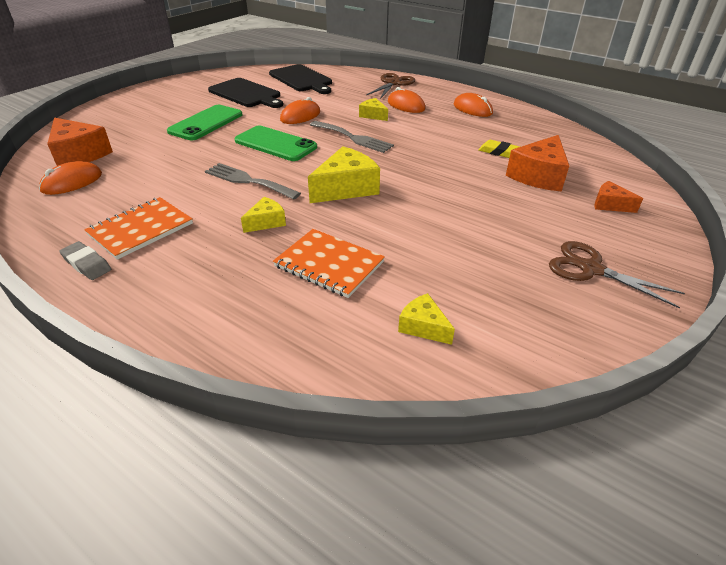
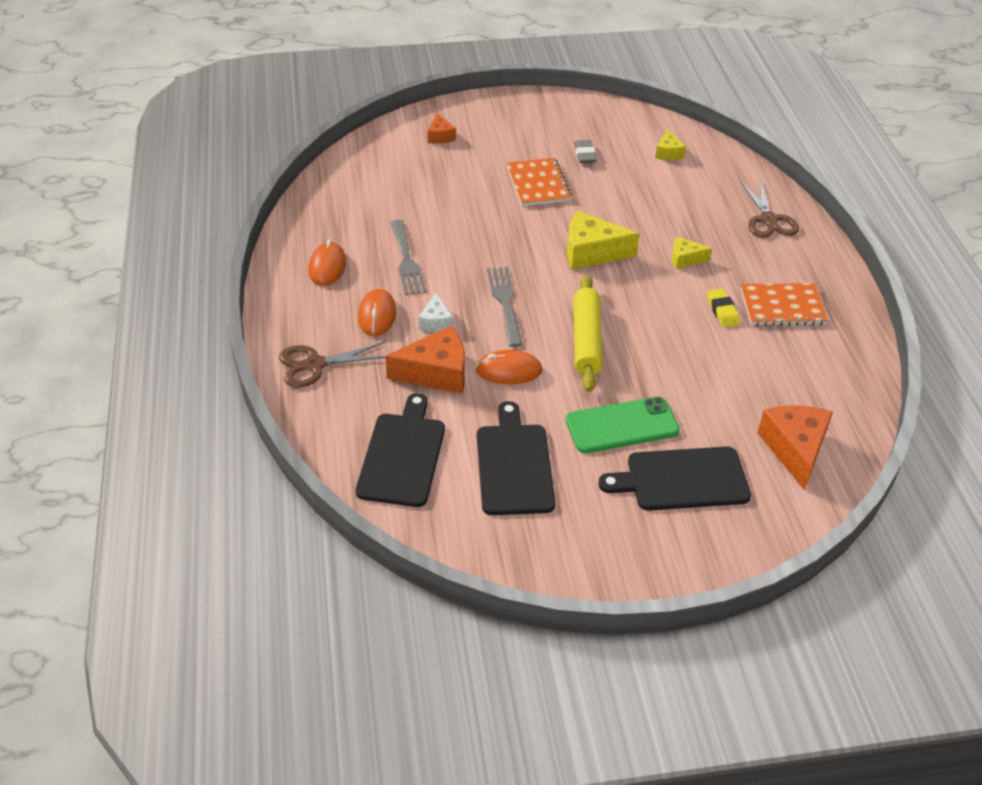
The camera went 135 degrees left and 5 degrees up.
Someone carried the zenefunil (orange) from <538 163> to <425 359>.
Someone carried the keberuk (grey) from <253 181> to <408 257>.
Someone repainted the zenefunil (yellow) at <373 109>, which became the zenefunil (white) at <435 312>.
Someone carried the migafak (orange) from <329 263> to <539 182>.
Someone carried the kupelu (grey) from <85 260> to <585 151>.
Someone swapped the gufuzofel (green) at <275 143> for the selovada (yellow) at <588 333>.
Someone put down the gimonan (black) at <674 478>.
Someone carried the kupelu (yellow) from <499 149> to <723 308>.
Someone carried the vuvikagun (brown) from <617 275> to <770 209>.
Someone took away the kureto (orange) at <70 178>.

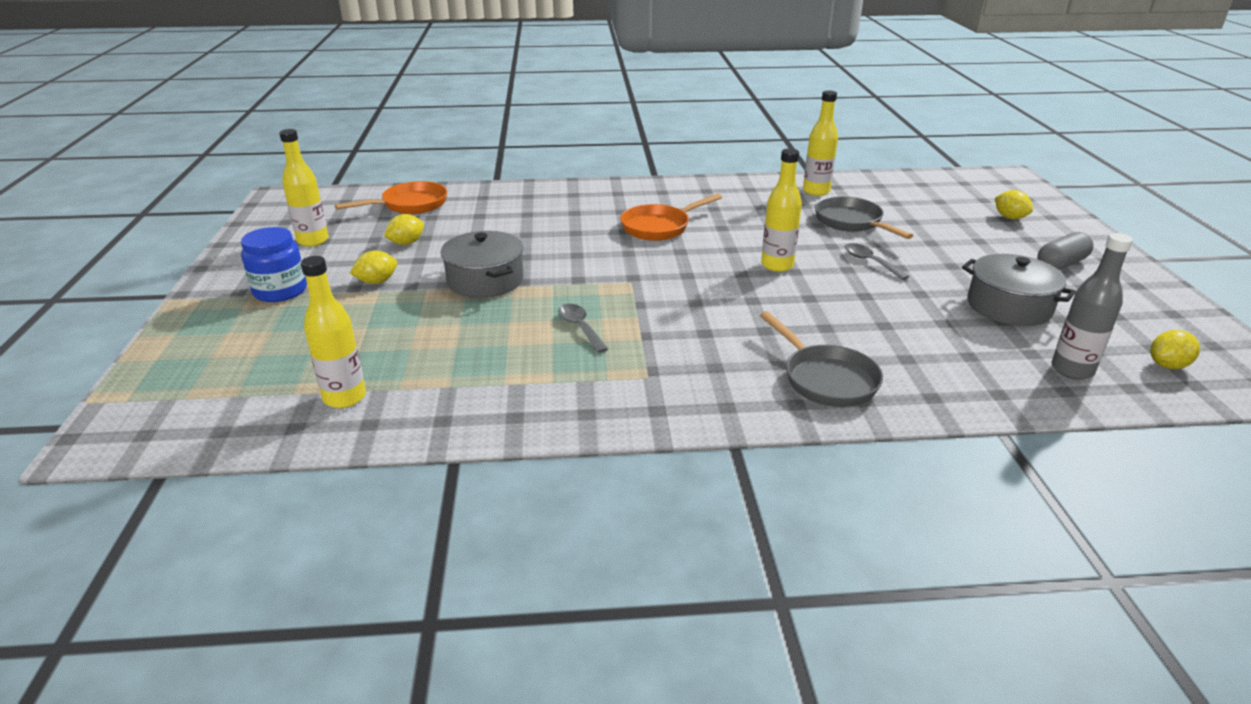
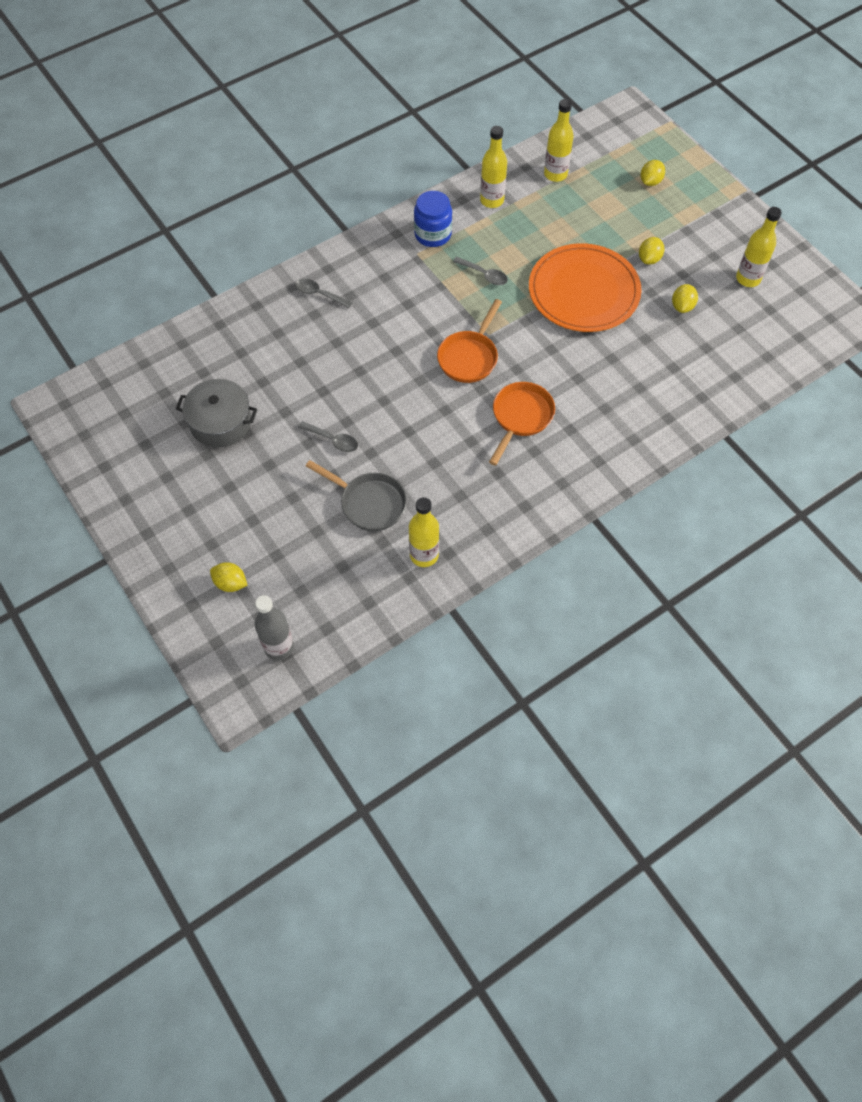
The camera went 150 degrees right and 30 degrees up.
Someone carried the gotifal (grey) from <1092 306> to <274 627>.
Someone swapped the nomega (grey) at <821 359> for the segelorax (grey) at <324 293>.
Someone carried the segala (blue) from <274 264> to <433 219>.
Someone carried the nomega (orange) from <391 197> to <469 341>.
Someone carried the gotifal (yellow) from <781 210> to <493 167>.
Someone swapped the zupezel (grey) at <482 264> for the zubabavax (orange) at <585 287>.
Someone carried the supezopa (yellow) from <1175 349> to <652 173>.
Someone took away the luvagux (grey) at <1065 251>.

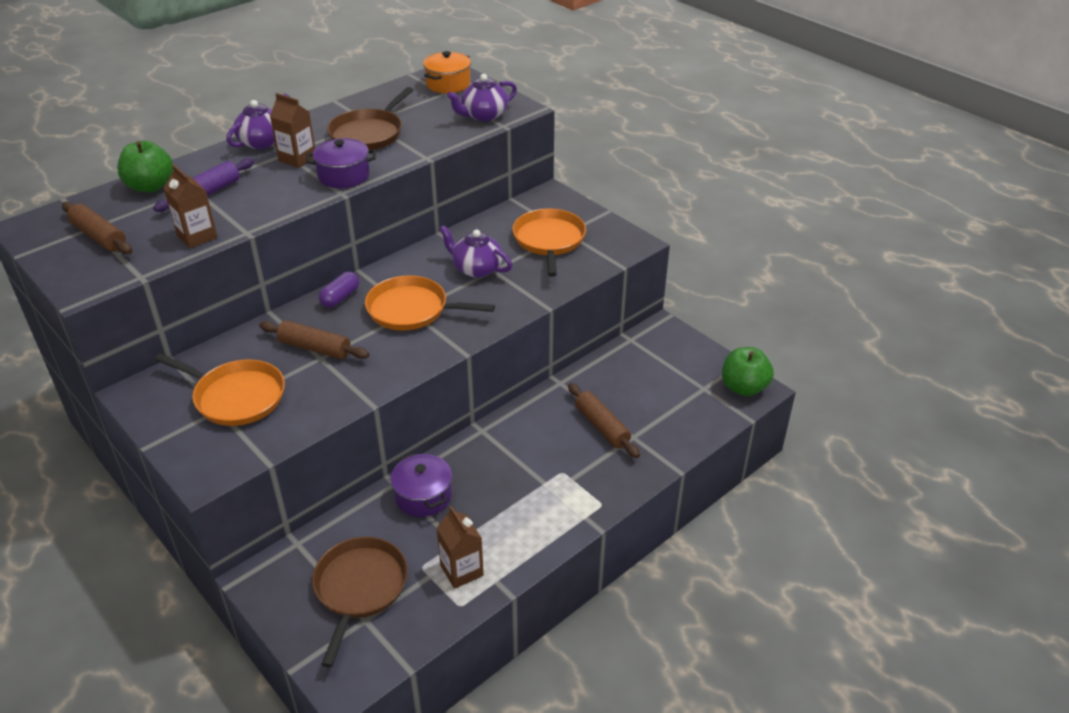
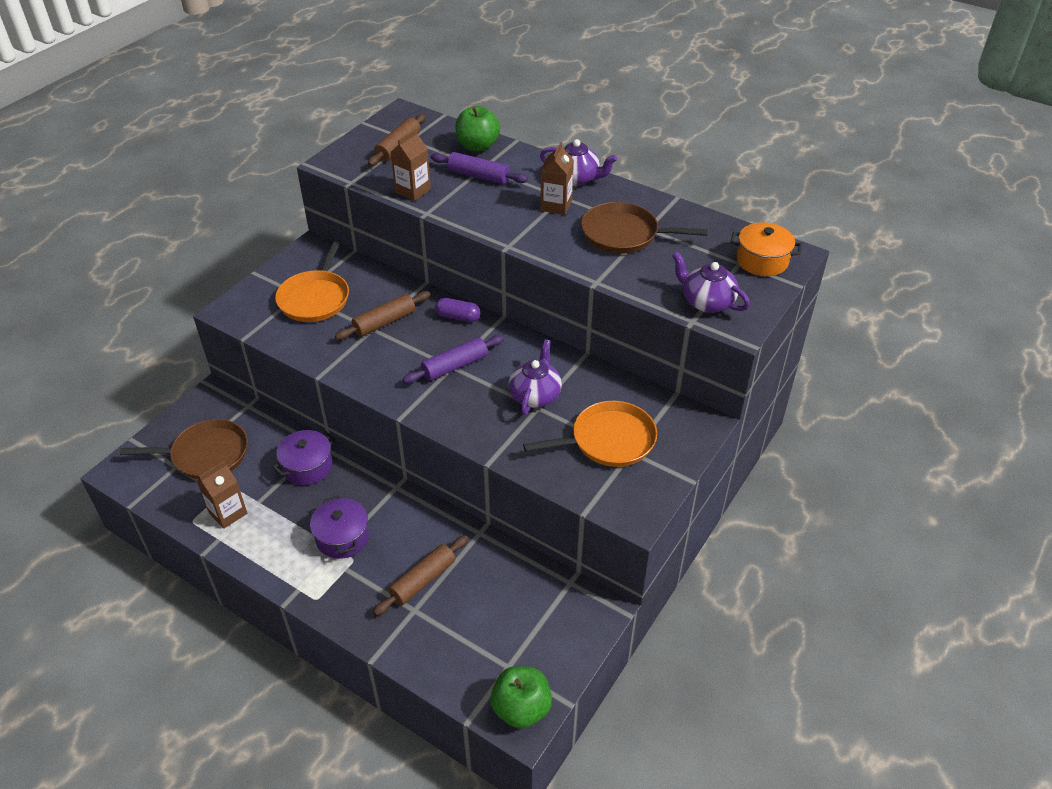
The camera went 75 degrees right and 5 degrees up.
Someone carried the zupezel (purple) from <341 163> to <339 527>.
Someone rotated the selovada (brown) at <314 339> by 45 degrees clockwise.
Someone swapped the nomega (orange) at <430 303> for the selovada (purple) at <453 359>.

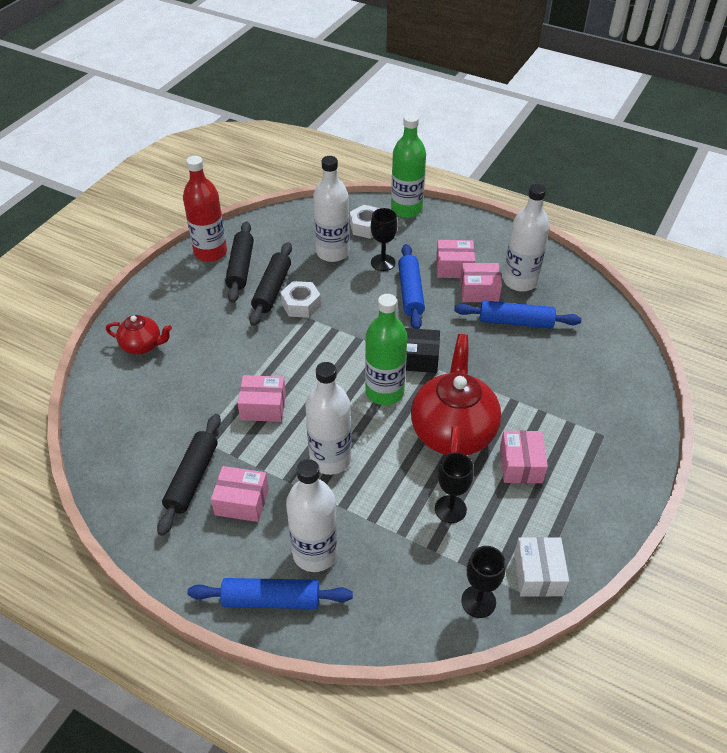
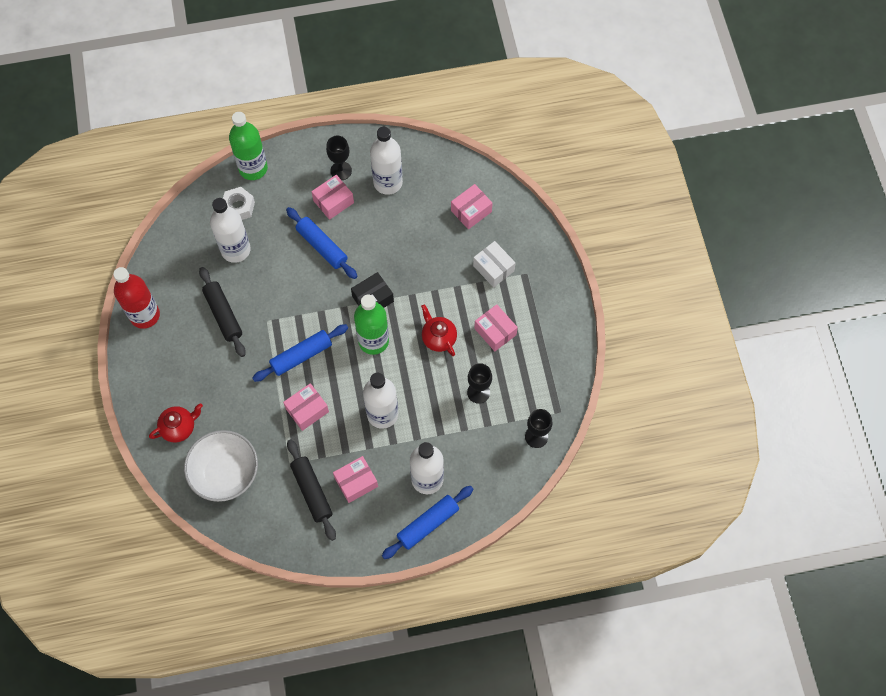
The camera went 40 degrees left and 20 degrees up.
Someone put down the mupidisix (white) at <221 466>.
Someone carried the selovada (blue) from <517 314> to <300 353>.
Someone carried the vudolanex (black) from <384 239> to <339 157>.
Someone scaled the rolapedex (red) at <456 394> by 0.53.
Someone carried the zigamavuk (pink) from <481 282> to <472 206>.
Someone carried the zigamavuk (white) from <541 567> to <494 264>.
Someone took away the selovada (black) at <239 262>.
Someone took away the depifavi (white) at <300 299>.

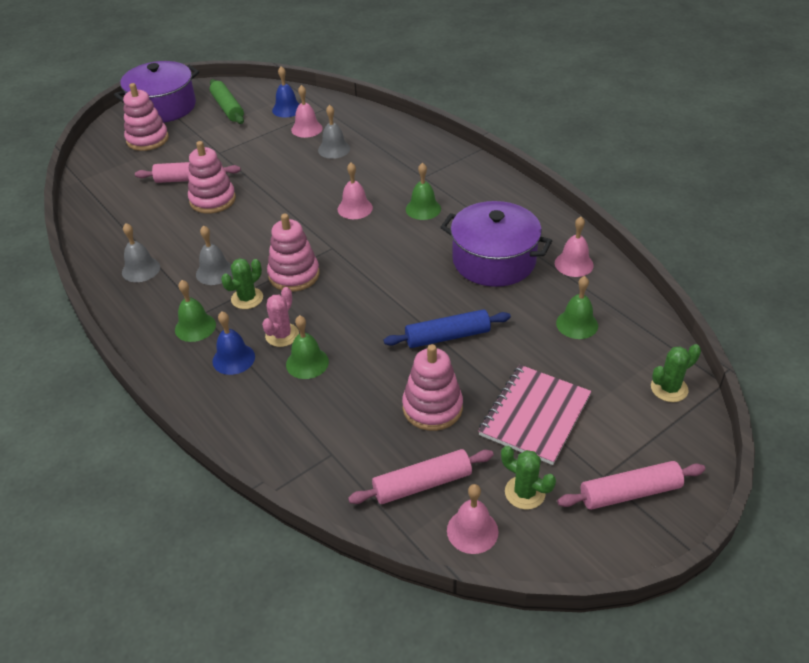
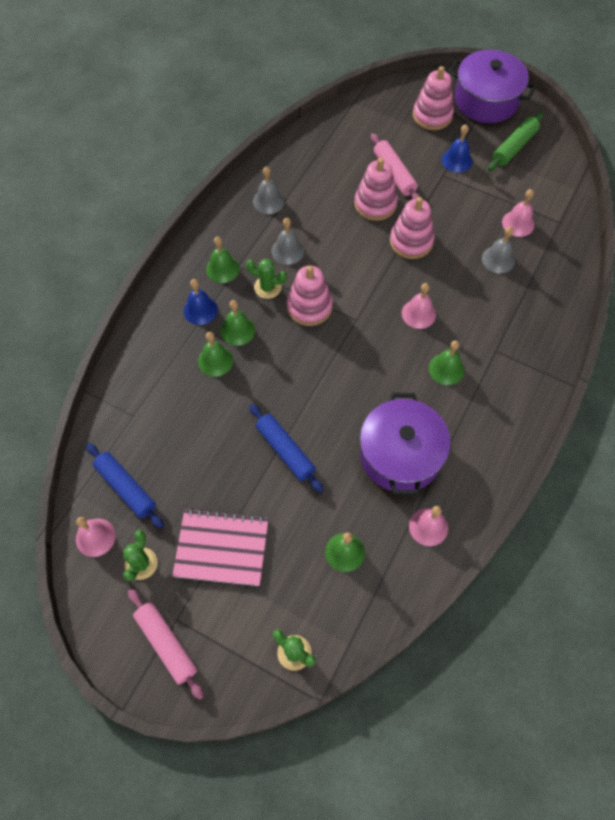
The camera went 65 degrees right and 20 degrees up.
Someone repainted the selovada (pink) at <421 476>, which became the selovada (blue) at <125 486>.
Someone swapped the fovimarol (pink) at <280 317> for the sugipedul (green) at <237 323>.
Someone carried the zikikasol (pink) from <432 387> to <412 228>.
Someone carried the sugipedul (blue) from <285 91> to <457 148>.

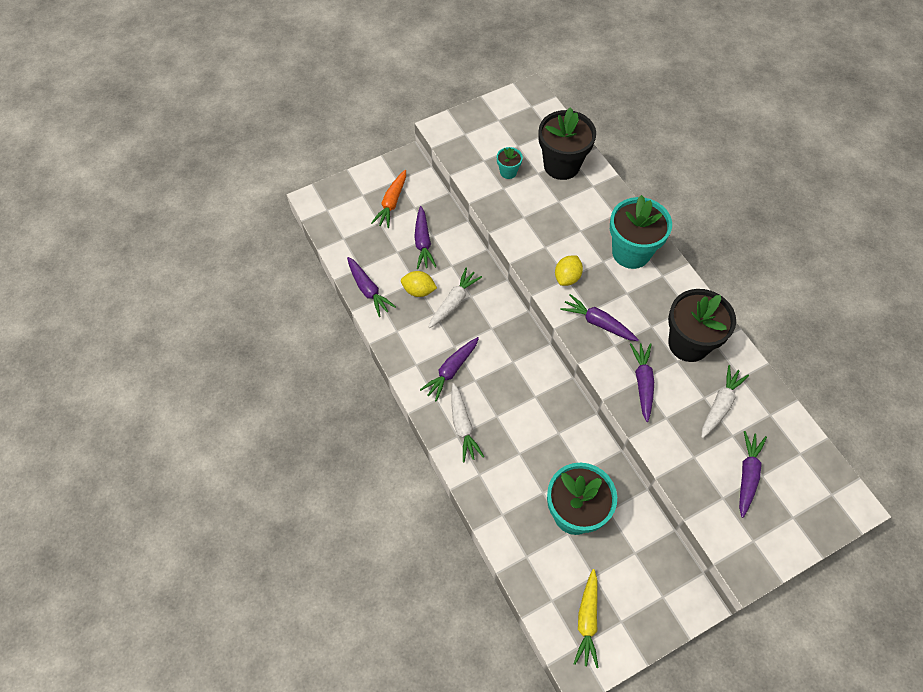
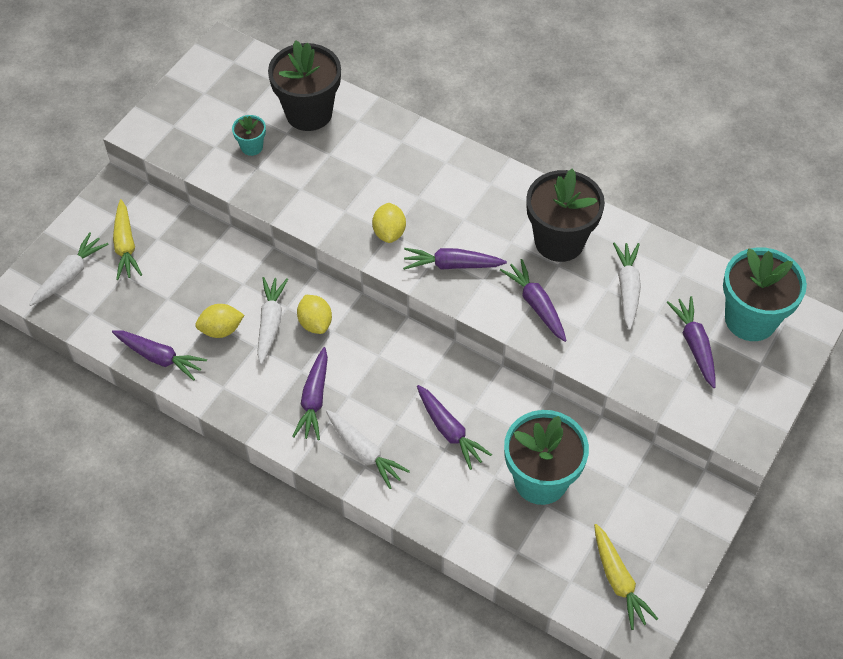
The camera went 30 degrees left and 5 degrees down.
Someone put down the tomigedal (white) at <69 269>.
Someone repainted the tomigedal (orange) at <388 199>, which became the tomigedal (yellow) at <127 239>.
Someone put down the supezopa (yellow) at <314 314>.
Someone carried the tomigedal (purple) from <425 237> to <454 427>.
Someone carried the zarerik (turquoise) from <641 232> to <765 294>.

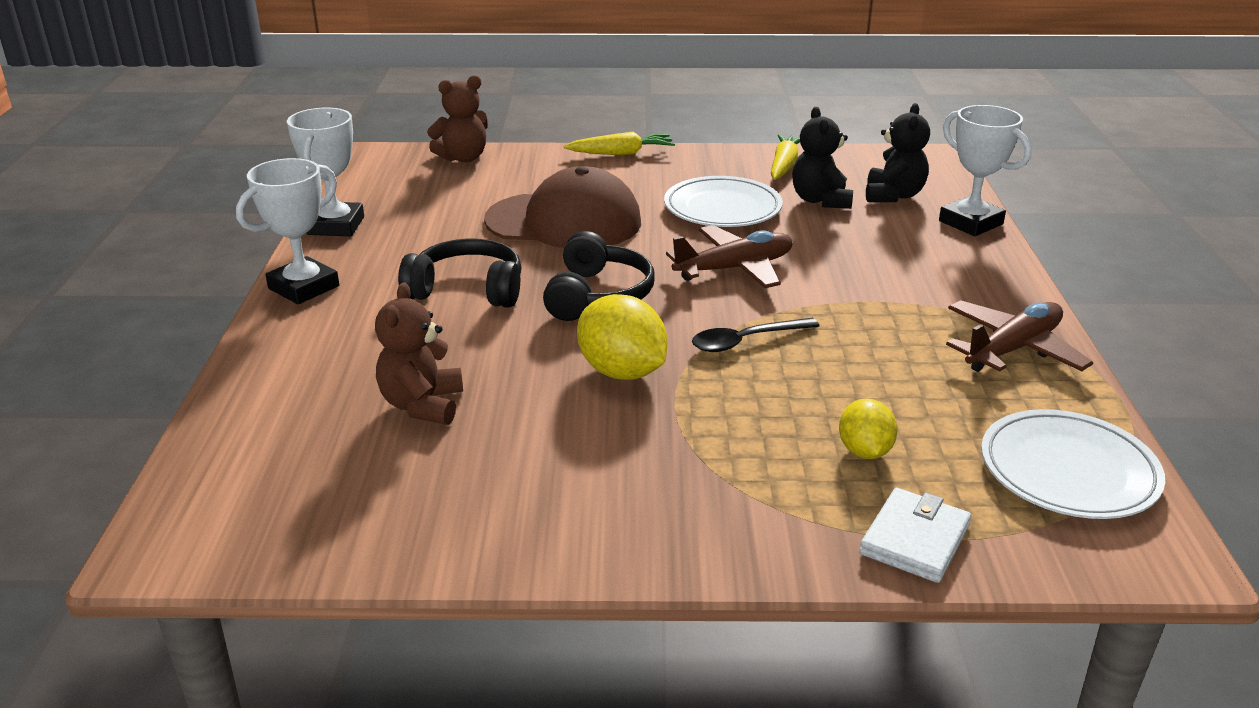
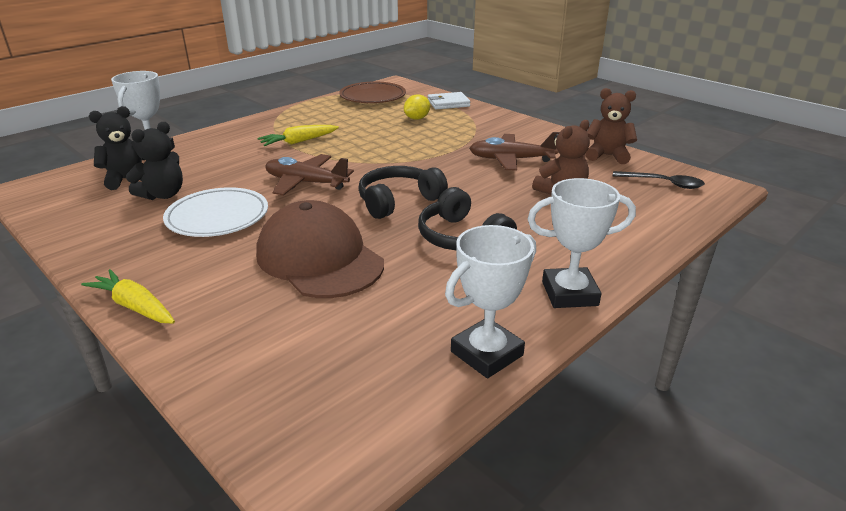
The camera went 135 degrees left and 0 degrees up.
Someone carried the tomigedal (yellow) from <785 157> to <298 135>.
Someone repainted the zubabavax (white) at <1073 464>, which became the zubabavax (brown) at <372 92>.
Someone carried the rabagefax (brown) from <1020 336> to <514 151>.
Someone carried the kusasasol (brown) from <457 118> to <611 126>.
Someone carried the segelorax (black) from <755 335> to <659 180>.
Someone took away the supezopa (yellow) at <622 337>.

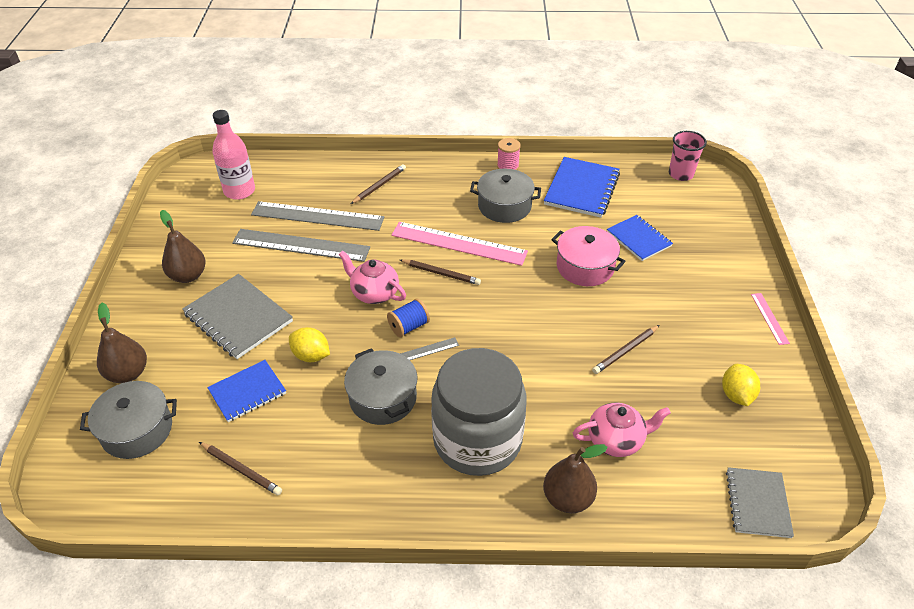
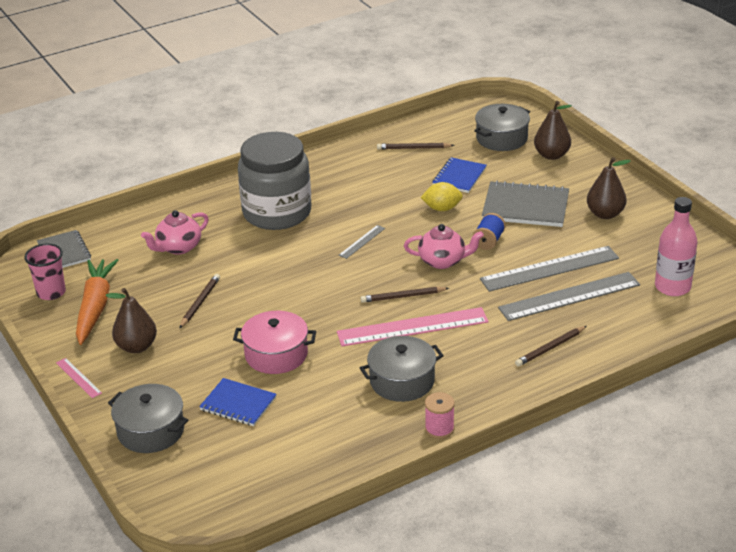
The camera went 150 degrees right and 10 degrees down.
Someone carried the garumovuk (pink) from <688 156> to <45 271>.
Someone swapped the supezopa (yellow) at <741 385> for the tomigedal (orange) at <97 302>.
Someone carried the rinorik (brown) from <575 478> to <131 320>.
Someone carried the zupezel (grey) from <380 386> to <148 418>.
Someone carried the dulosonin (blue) from <408 317> to <489 231>.
Someone rotated the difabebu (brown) at <378 184> by 45 degrees clockwise.
Someone took away the migafak (blue) at <582 187>.

